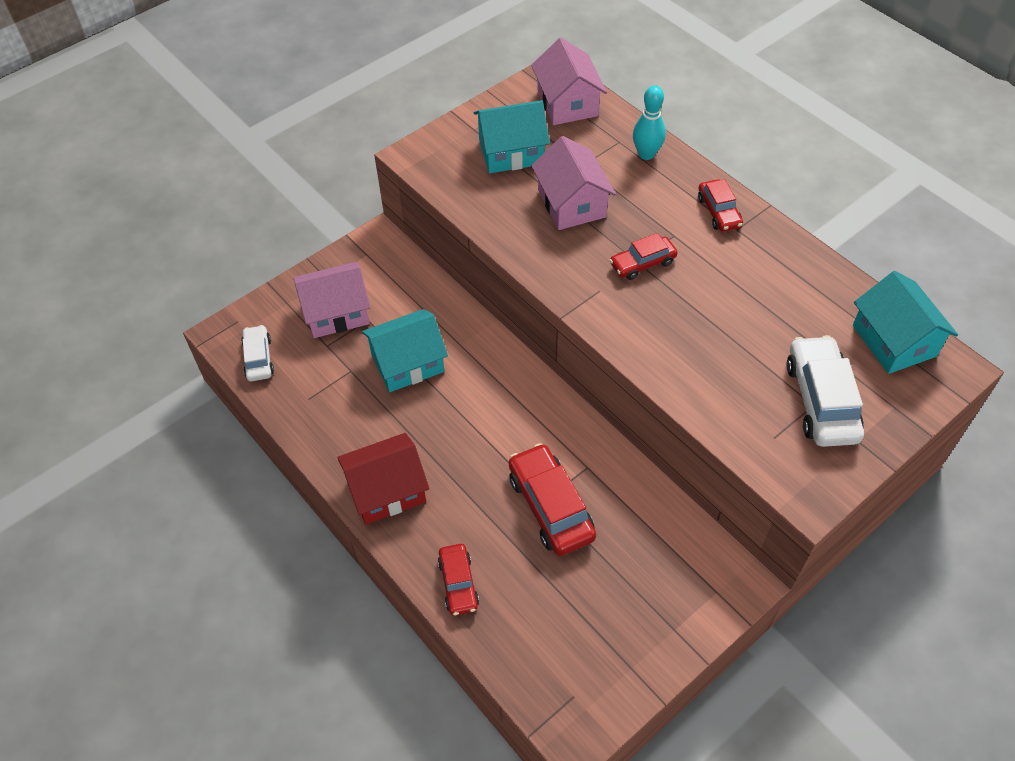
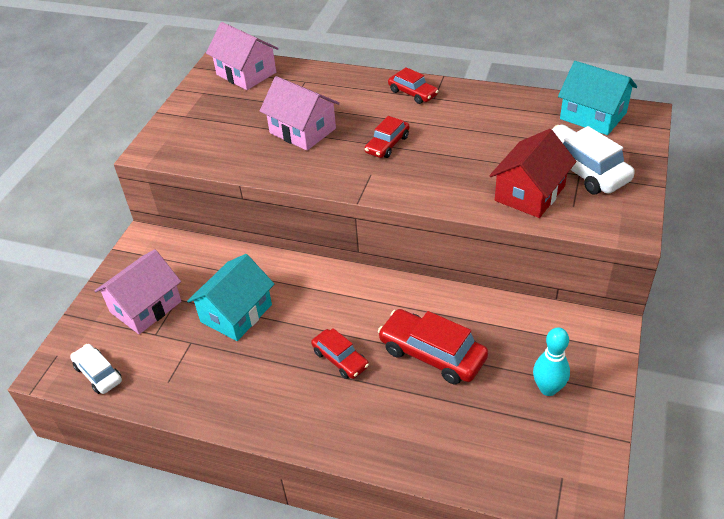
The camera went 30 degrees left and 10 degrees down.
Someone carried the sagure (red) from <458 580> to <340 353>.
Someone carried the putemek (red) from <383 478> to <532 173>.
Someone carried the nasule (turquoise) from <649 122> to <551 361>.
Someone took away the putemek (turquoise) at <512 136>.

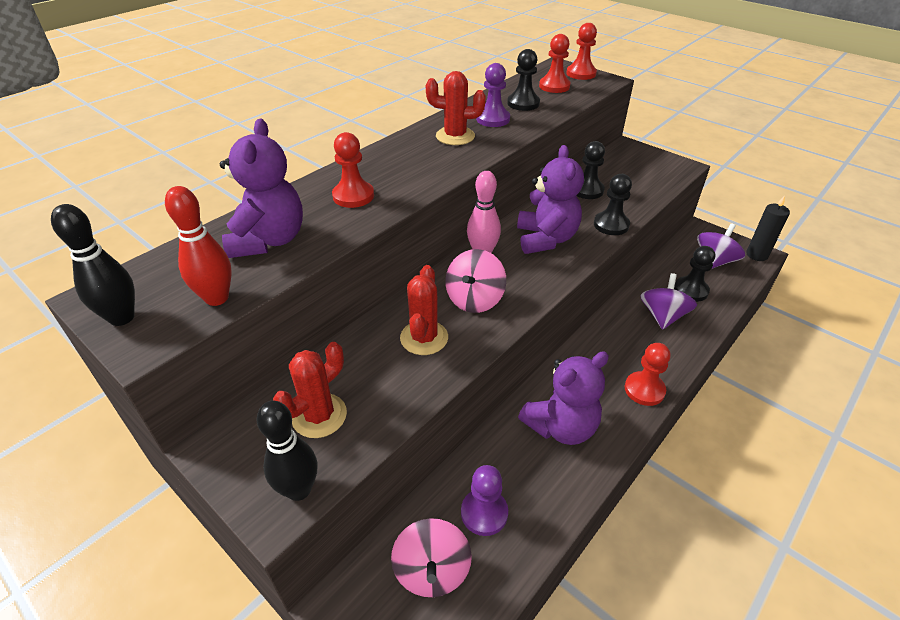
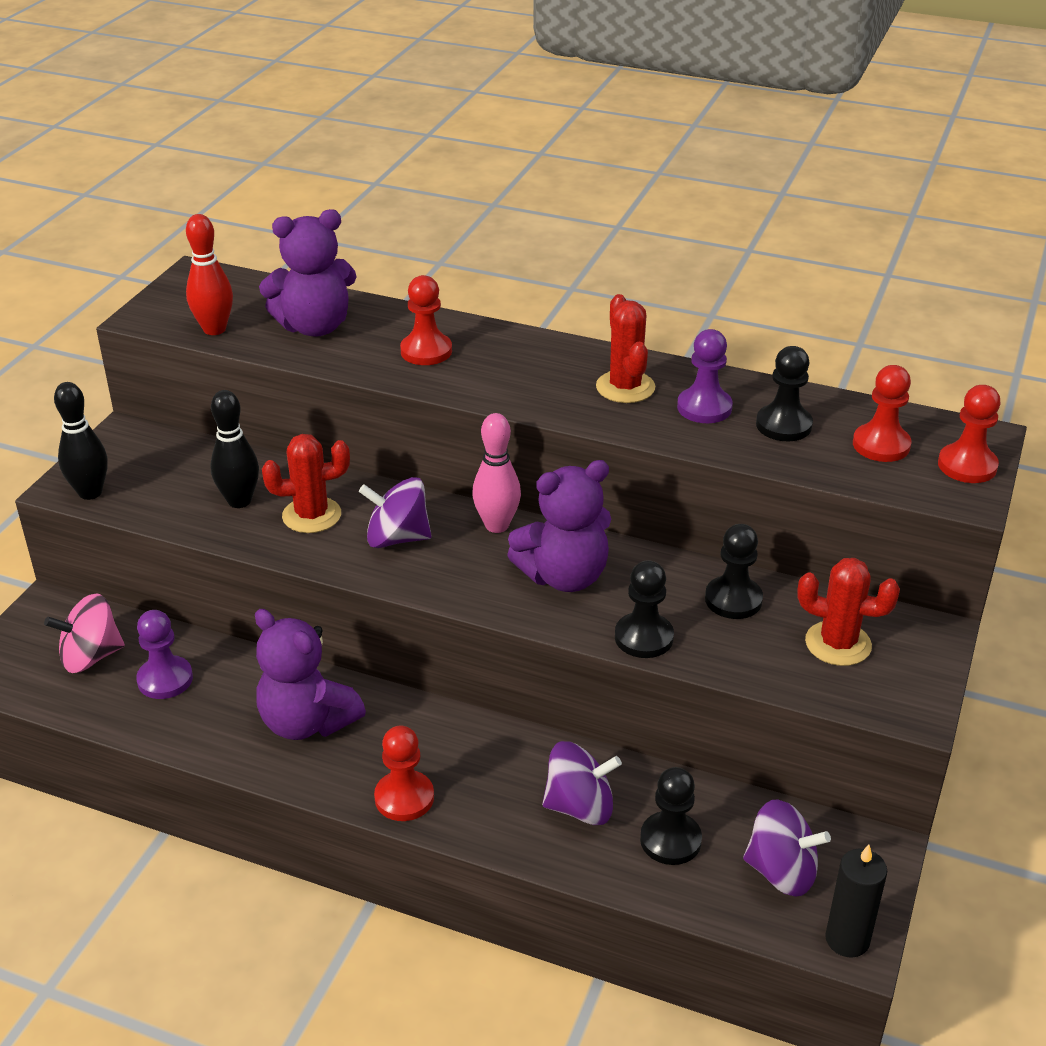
The camera went 70 degrees right and 5 degrees down.
Someone carried the nasule (black) from <93 265> to <234 449>.
Someone repainted the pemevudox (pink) at <475 281>, which became the pemevudox (purple) at <395 512>.
Someone carried the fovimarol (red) from <310 390> to <848 612>.

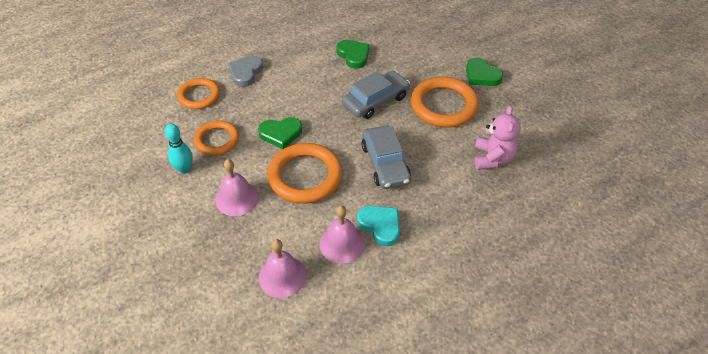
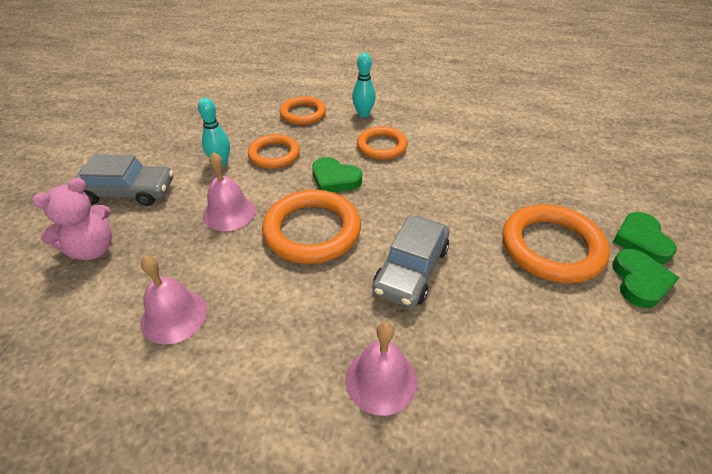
The camera went 40 degrees right and 5 degrees down.
Someone carried the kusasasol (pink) from <498 137> to <72 219>.
Someone carried the sagure (grey) from <376 94> to <124 180>.
Someone carried the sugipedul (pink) from <342 235> to <381 369>.
Someone swapped the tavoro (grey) at <245 71> for the nasule (turquoise) at <364 85>.
Someone put down the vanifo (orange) at <382 143>.
Someone carried the tavoro (green) from <353 54> to <645 278>.
Someone took away the tavoro (turquoise) at <378 226>.

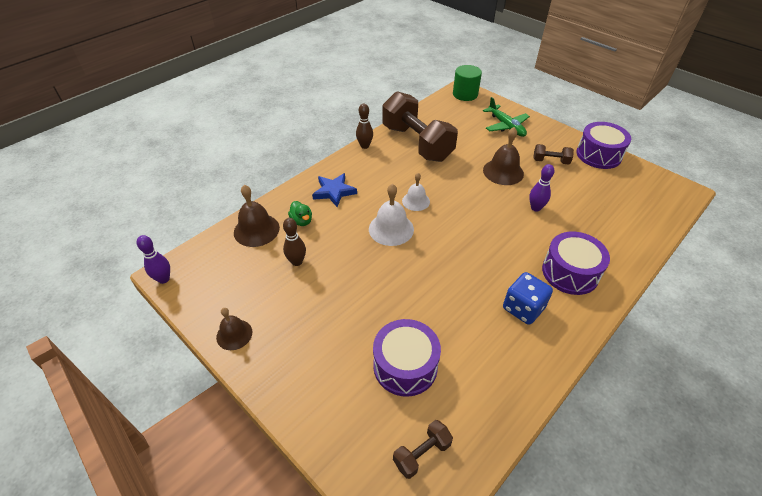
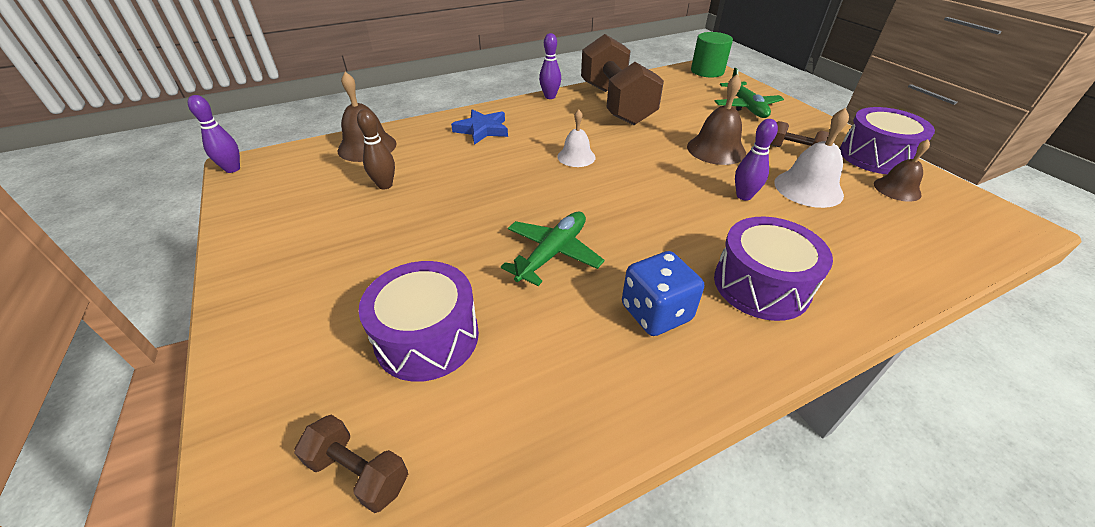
The camera went 20 degrees right and 5 degrees down.
Someone rotated the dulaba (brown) at <423 449> by 45 degrees clockwise.
Someone put down the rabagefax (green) at <553 248>.
Someone repainted the nasule (brown) at <364 126>, which became the nasule (purple) at <550 66>.
Someone carried the sugipedul (white) from <391 215> to <811 158>.
Someone carried the sugipedul (brown) from <234 329> to <902 170>.
Someone took away the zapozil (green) at <300 213>.

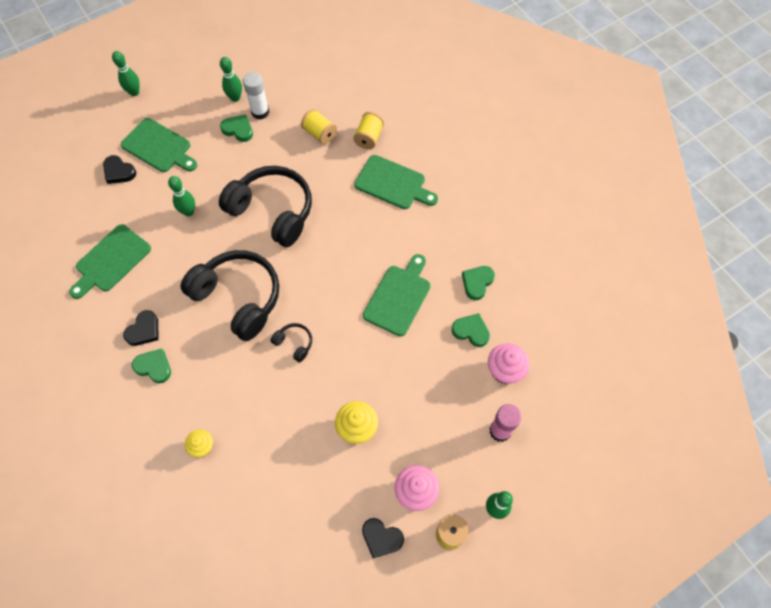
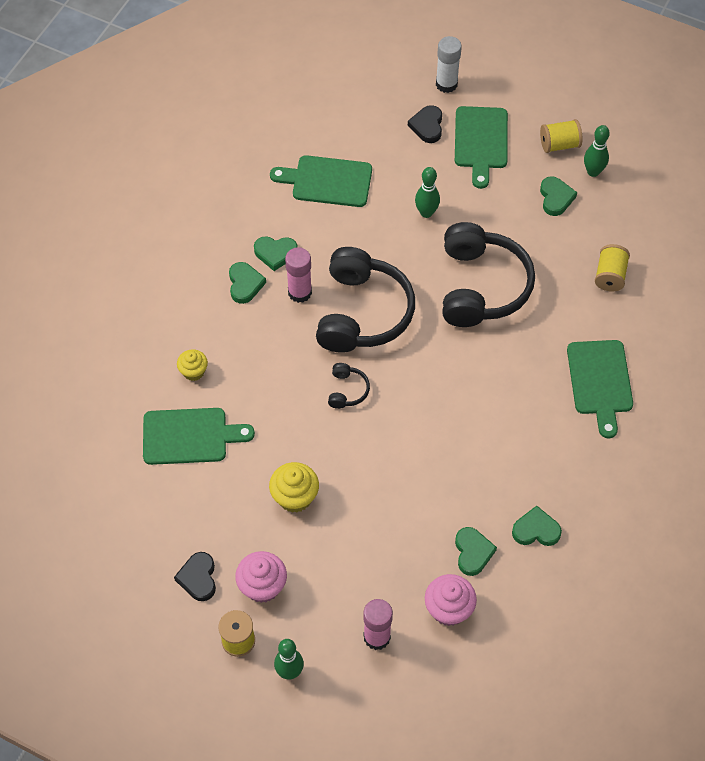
The camera went 60 degrees right and 5 degrees down.
Someone carried the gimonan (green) from <397 295> to <199 436>.
Someone repainted the tavoro (black) at <140 328>, which became the tavoro (green) at <276 253>.
Someone put down the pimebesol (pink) at <298 275>.
Someone carried the pimebesol (white) from <256 96> to <449 64>.
Someone carried the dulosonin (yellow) from <368 130> to <561 136>.
Someone took away the nasule (green) at <126 73>.

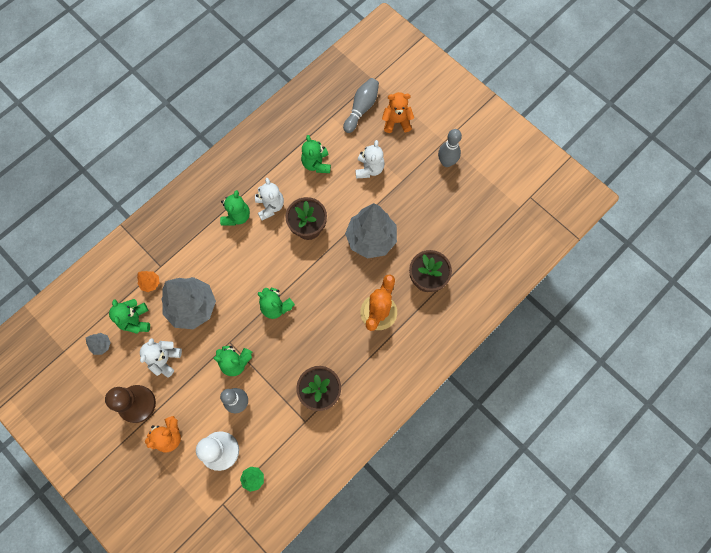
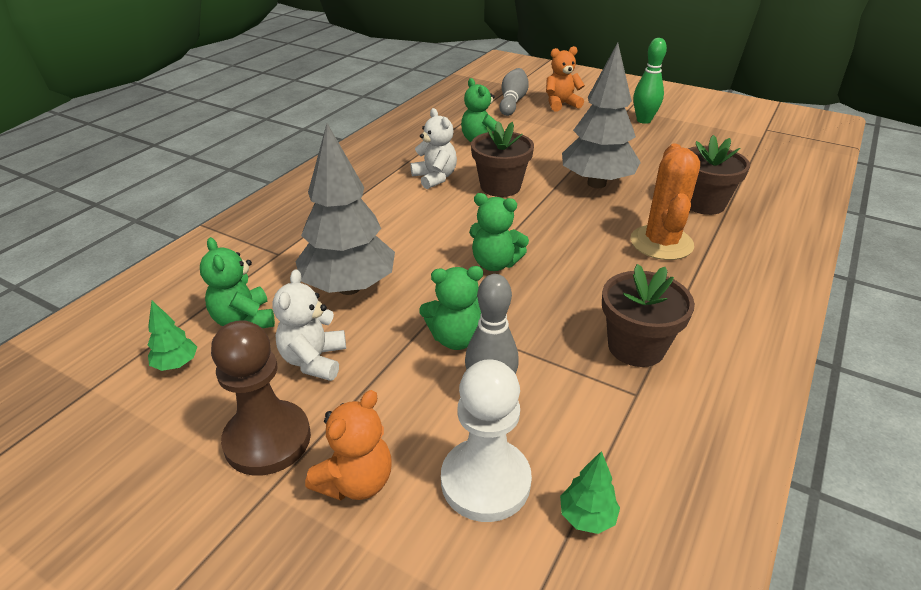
The camera went 15 degrees left and 35 degrees down.
Someone repainted the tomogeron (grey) at <98 344>, which became the tomogeron (green) at <172 336>.
Someone repainted the nasule (grey) at <450 148>, which became the nasule (green) at <650 81>.
Someone took away the tomogeron (orange) at <148 281>.
Someone took away the kusasasol (green) at <235 208>.
Someone took away the kusasasol (white) at <370 159>.

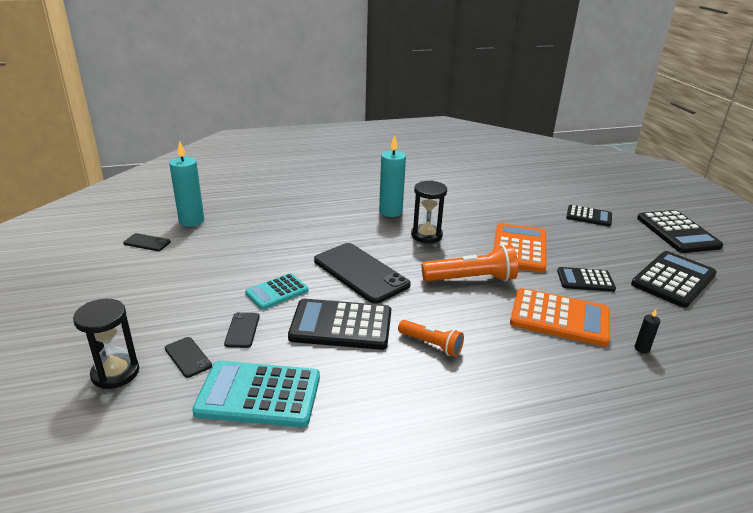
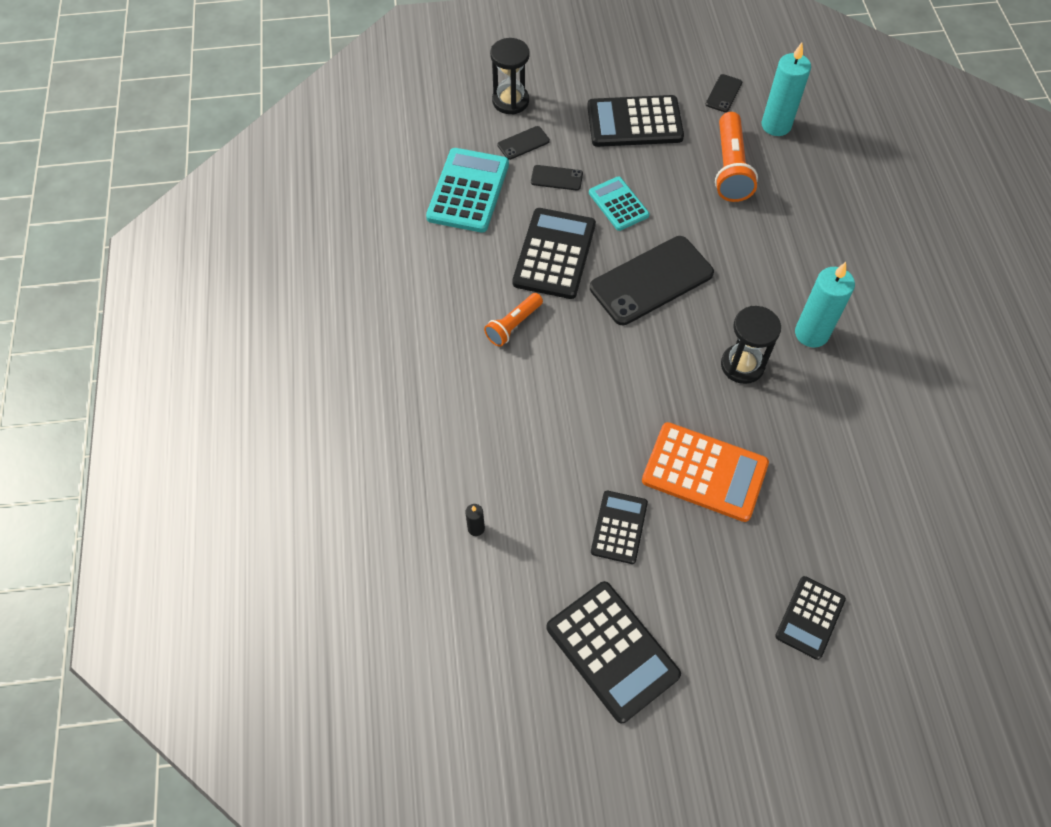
The camera went 100 degrees right and 30 degrees up.
Someone carried the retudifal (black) from <680 231> to <635 121>.
Someone carried the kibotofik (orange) from <470 263> to <736 157>.
Someone took away the retudifal (orange) at <560 317>.

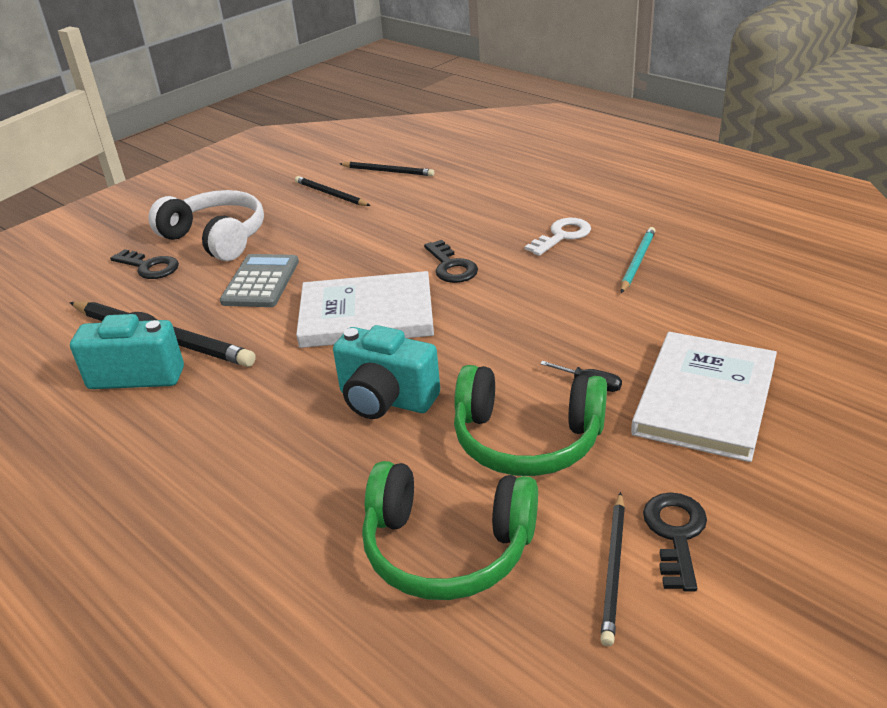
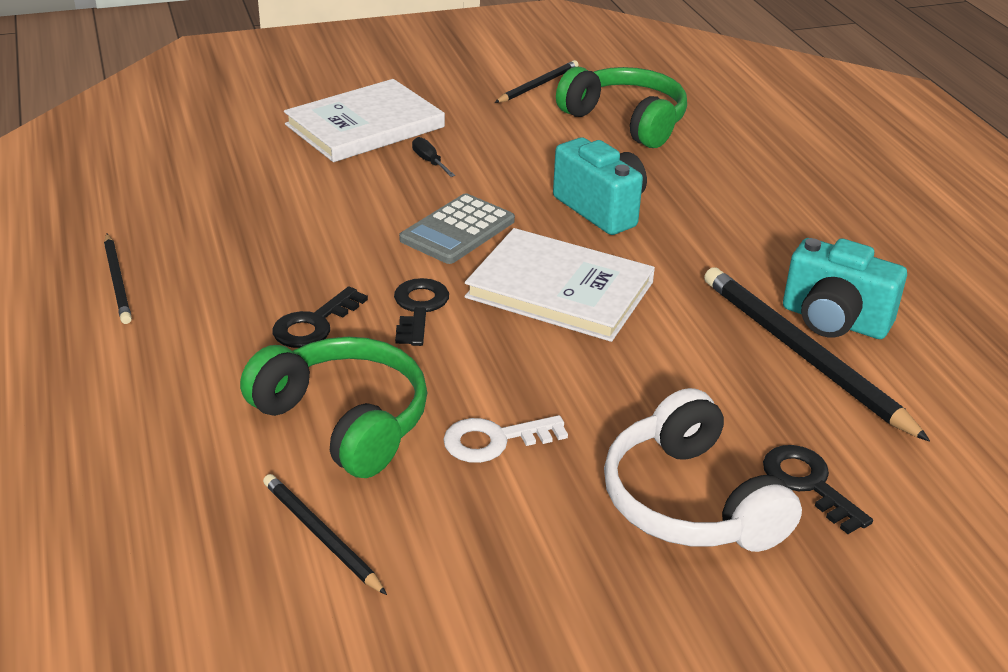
The camera went 155 degrees left and 0 degrees up.
Someone carried the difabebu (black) from <333 191> to <118 279>.
Someone carried the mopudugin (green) from <530 420> to <333 407>.
Someone carried the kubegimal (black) from <675 542> to <320 317>.
Someone carried the retudifal (grey) from <259 280> to <457 228>.
Someone carried the kubegimal (white) from <558 237> to <505 439>.
Someone took away the difabebu (turquoise) at <638 260>.

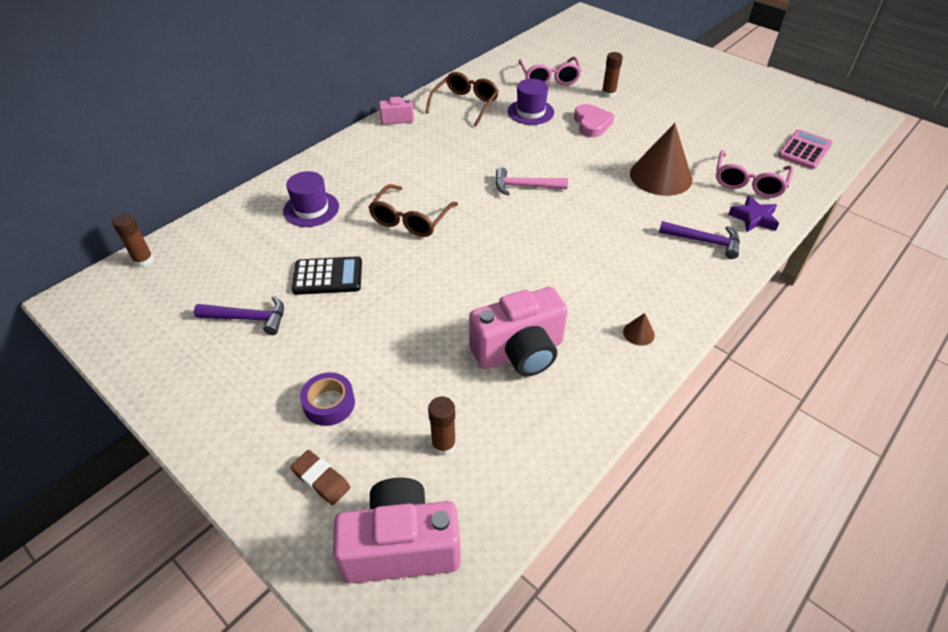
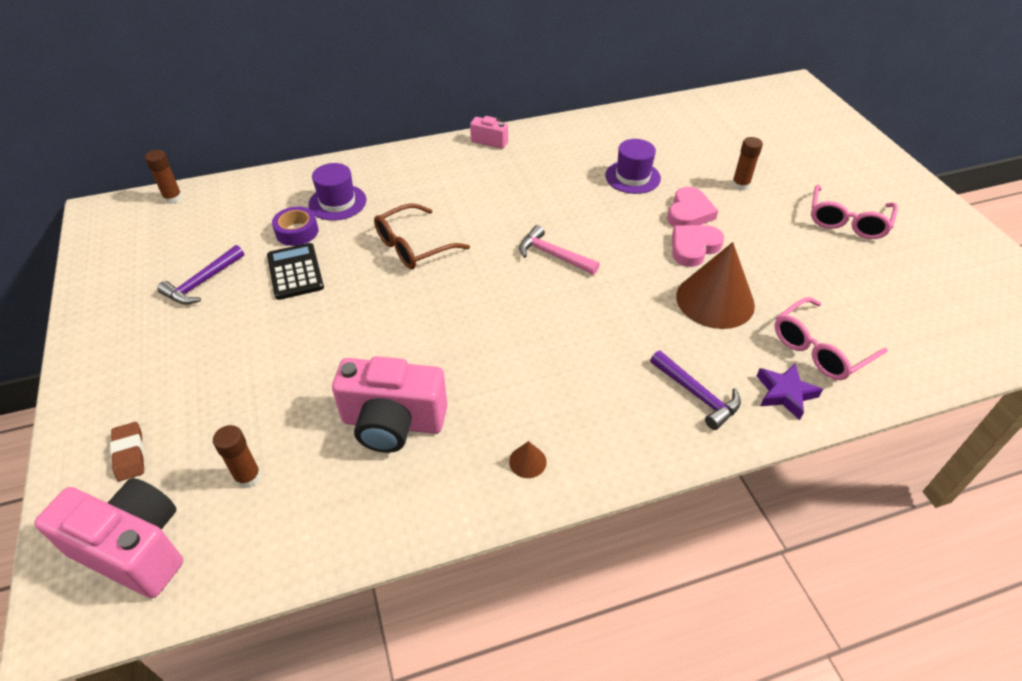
The camera went 30 degrees right and 0 degrees up.
Someone rotated the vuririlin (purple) at <239 315> by 90 degrees clockwise.
Someone rotated the retudifal (black) at <327 275> by 135 degrees counterclockwise.
Someone carried the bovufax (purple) from <327 399> to <295 226>.
Someone put down the tavoro (pink) at <698 246>.
Someone carried the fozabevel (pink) from <550 71> to <854 211>.
Someone took away the fozabevel (brown) at <462 99>.
Someone took away the retudifal (pink) at <805 149>.

